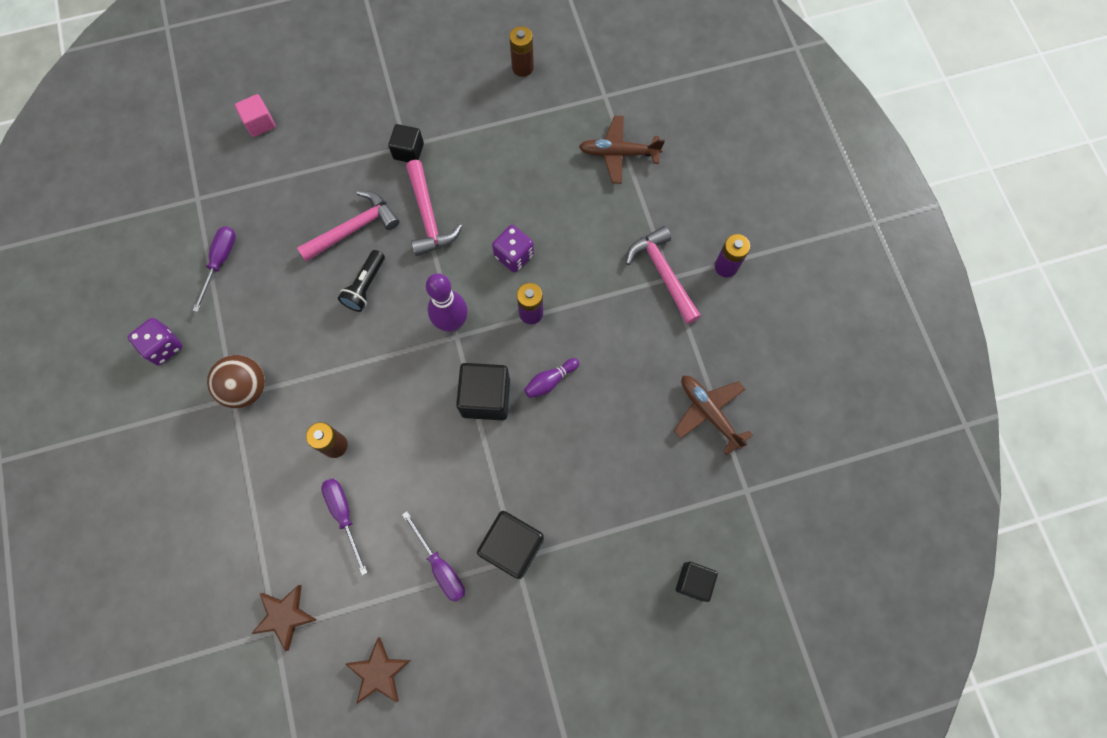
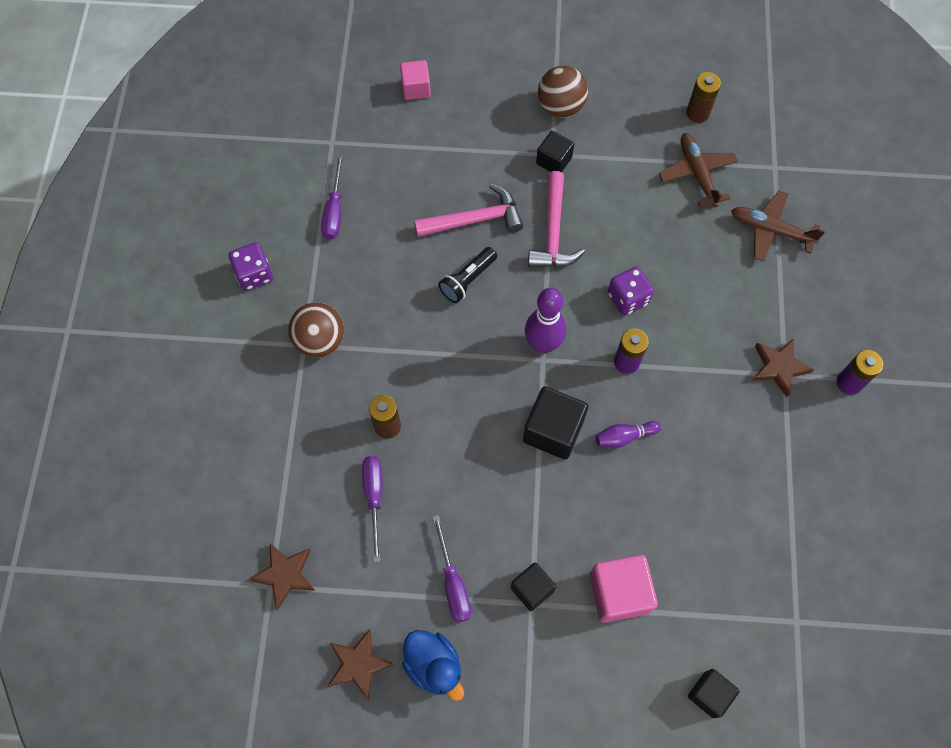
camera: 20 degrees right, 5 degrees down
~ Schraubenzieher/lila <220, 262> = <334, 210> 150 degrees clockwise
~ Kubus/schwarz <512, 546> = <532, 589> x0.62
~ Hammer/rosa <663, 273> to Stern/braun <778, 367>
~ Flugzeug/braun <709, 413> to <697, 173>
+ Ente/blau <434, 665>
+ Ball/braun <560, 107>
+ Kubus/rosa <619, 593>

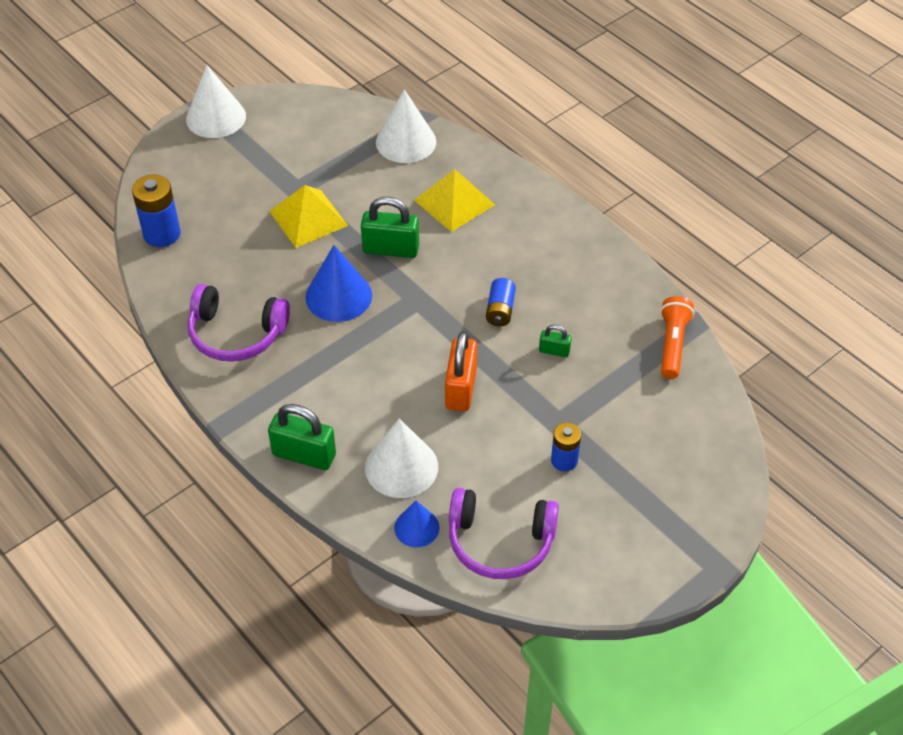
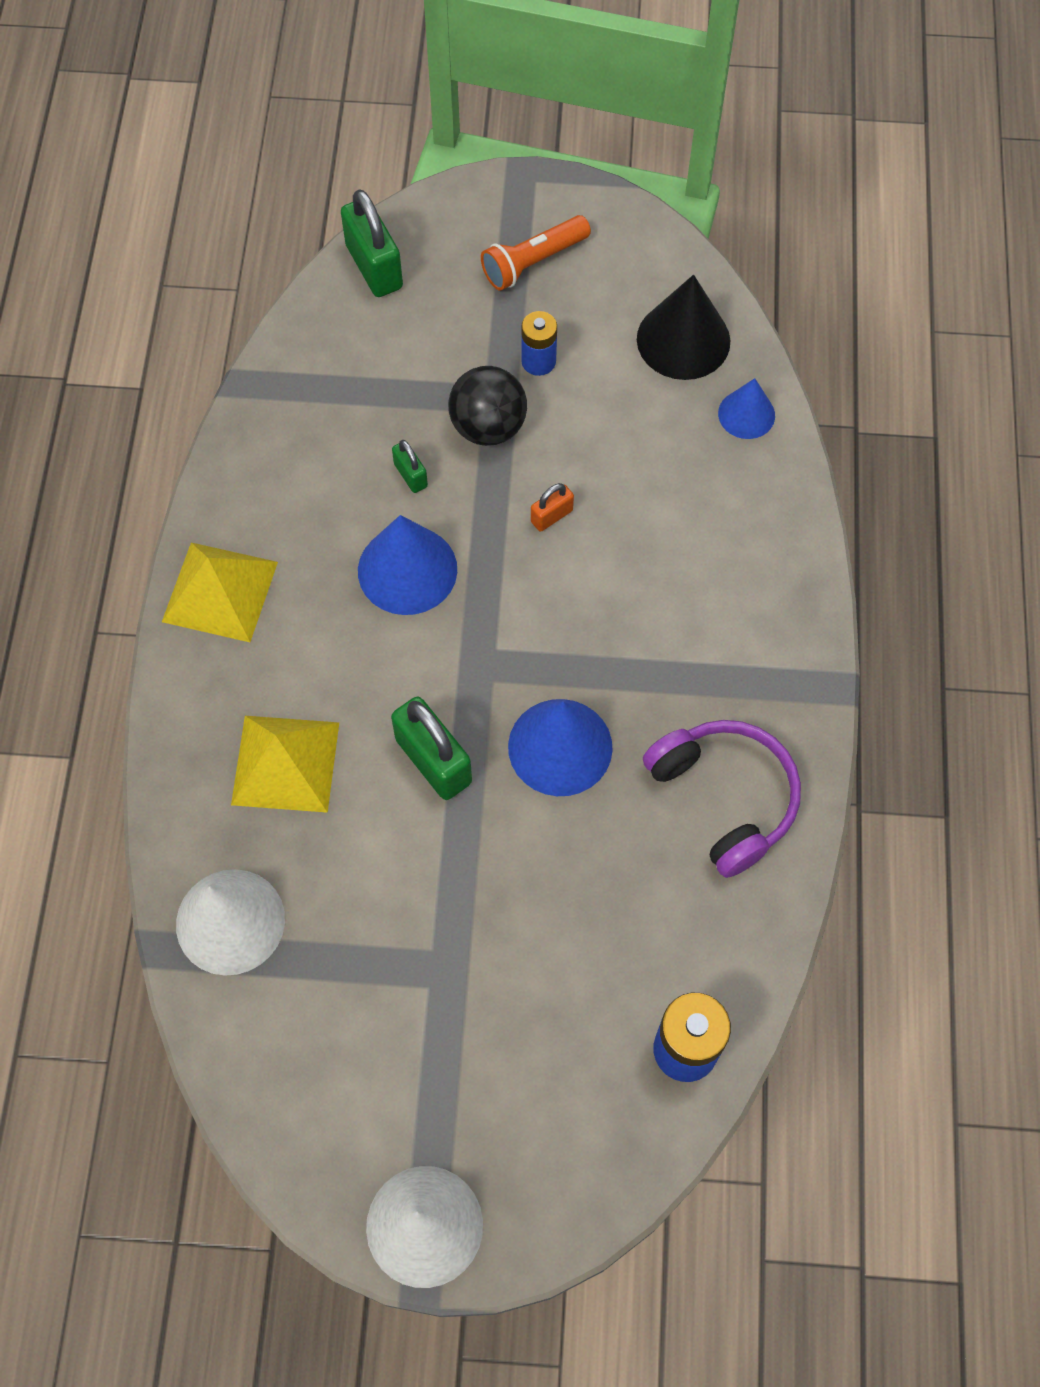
camera: 135 degrees left, 15 degrees up
~ Vorhängeschloss/grün <304, 455> to <374, 267>
~ Pyramide/gelb <308, 218> to <220, 591>
- Kegel/weiß <401, 467>
~ Vorhängeschloss/orange <460, 388> = <551, 516> x0.52
~ Kopfhörer/lila <500, 541> to Kegel/schwarz <683, 340>
~ Batterie/blau <500, 310> to Kegel/blau <407, 570>
~ Taschenlampe/orange <672, 344> to <533, 262>
+ Ball/schwarz <488, 427>

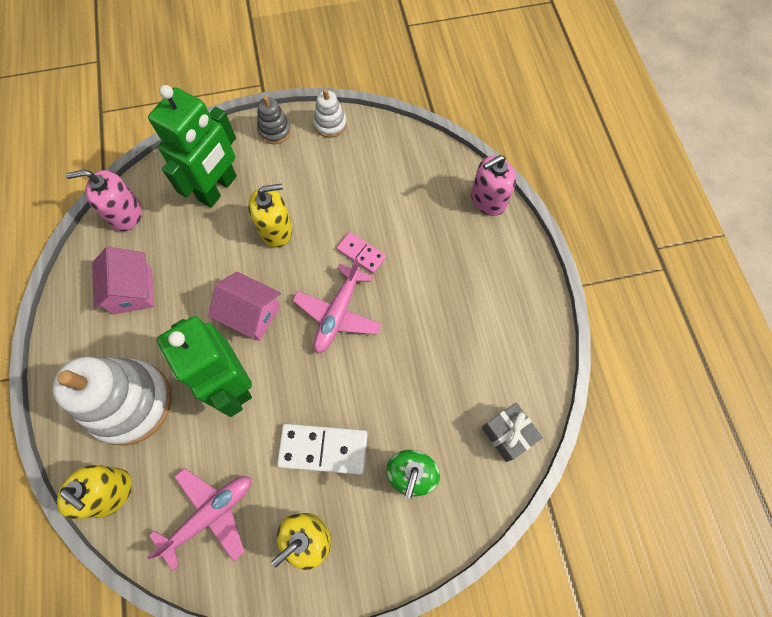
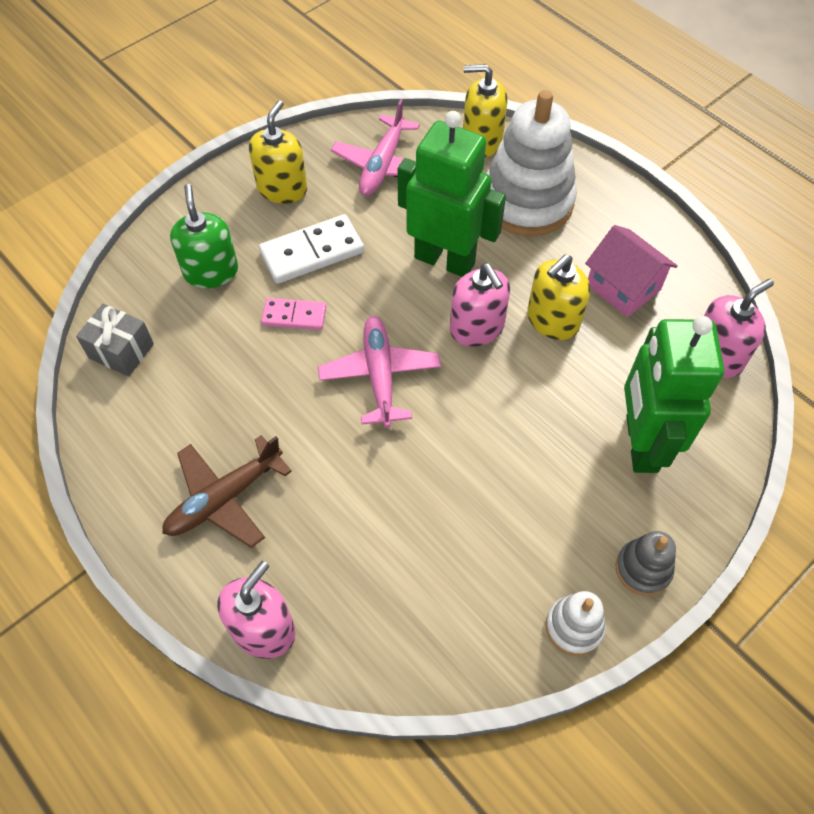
camera: 150 degrees right, 10 degrees down
~ Haus/rosa <251, 314> to Seifenspender/rosa <477, 328>
~ Seifenspender/gelb <276, 230> to <552, 320>
~ Dominostein/rosa <361, 254> to <294, 316>
+ Flugzeug/braun <224, 498>

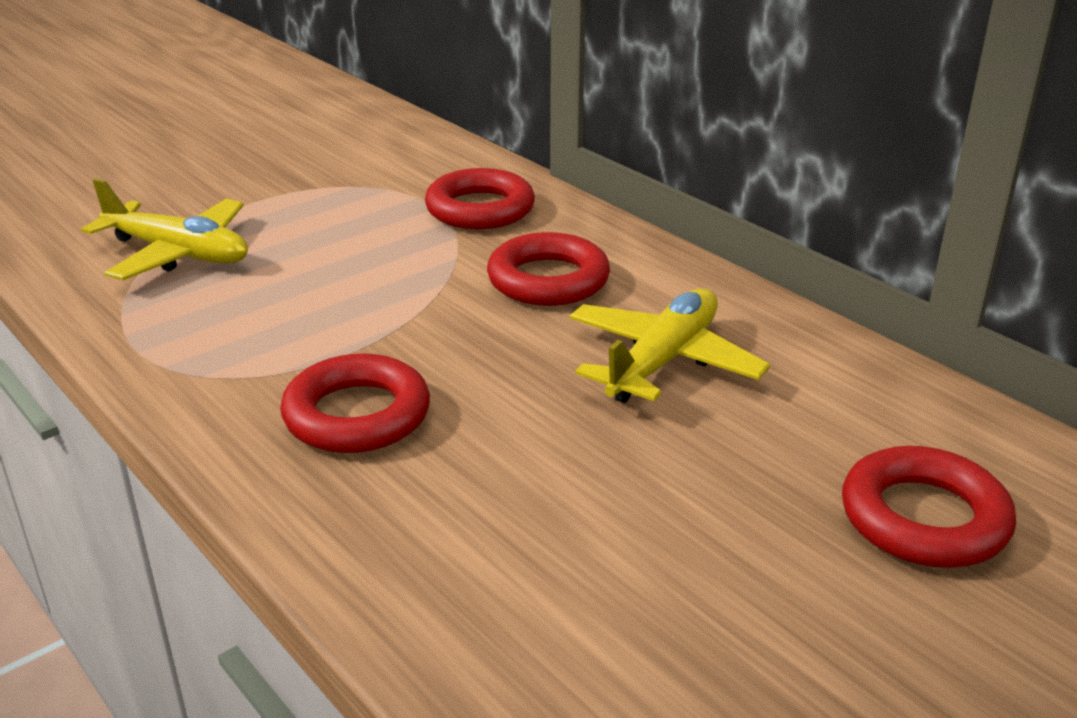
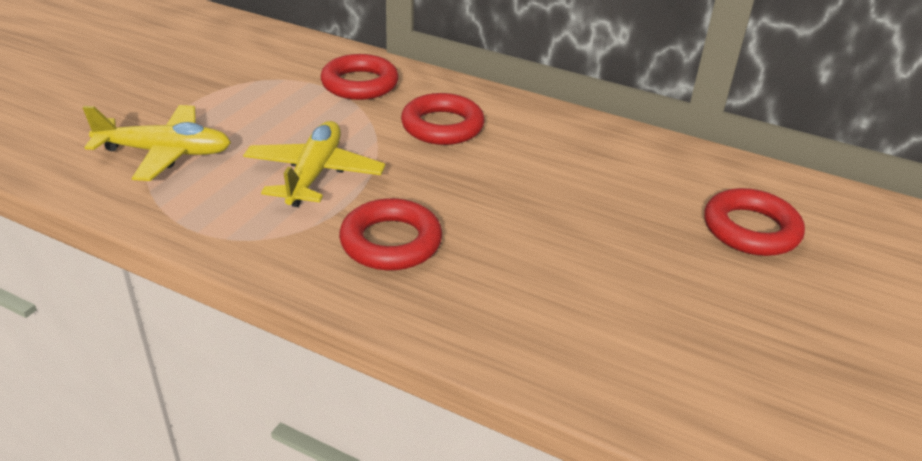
camera: 25 degrees left, 5 degrees up
~ Flugzeug/gelb <662, 361> to <314, 174>

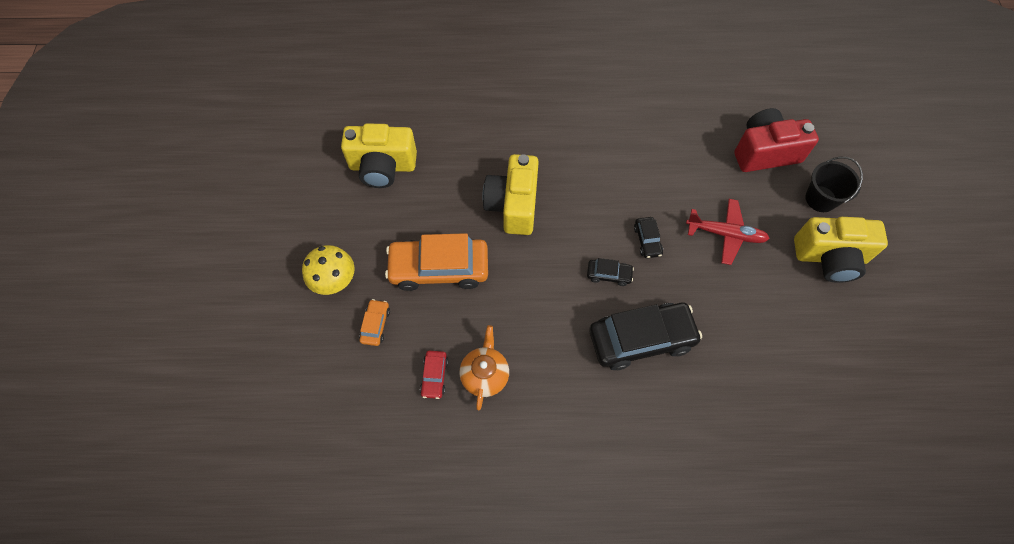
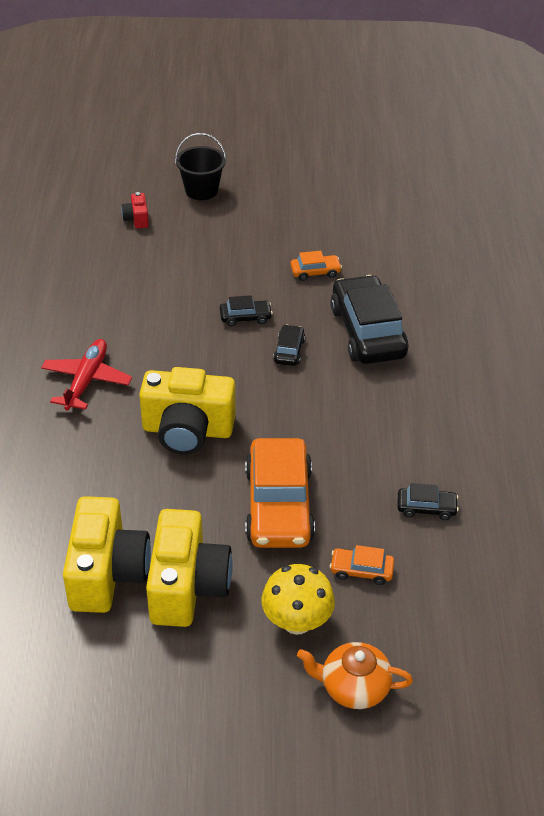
camera: 90 degrees left, 20 degrees down
~ Auto/rot <434, 376> to Auto/schwarz <426, 508>
~ Teekanne/orange <485, 374> to <353, 687>
~ Flugzeug/rot <725, 234> to <86, 381>
~ Kamera/rot <765, 152> = <136, 219> x0.44
~ Kamera/gelb <830, 257> to <187, 586>
+ Auto/orange <315, 272>

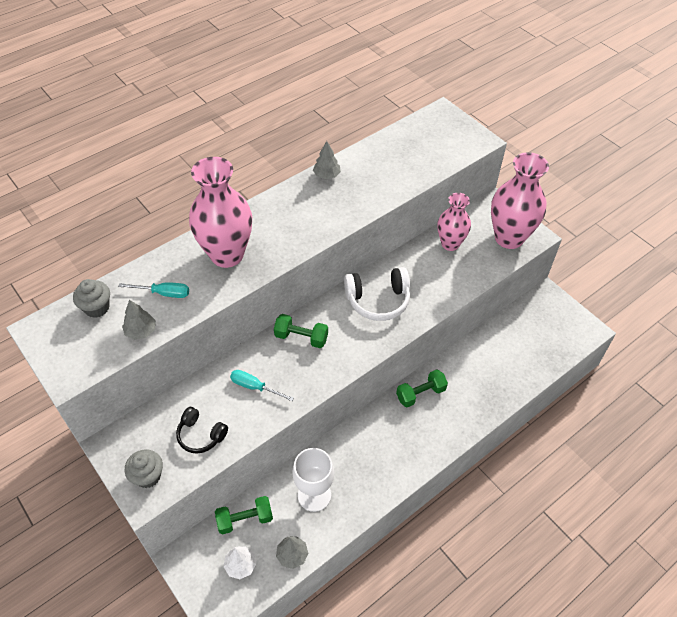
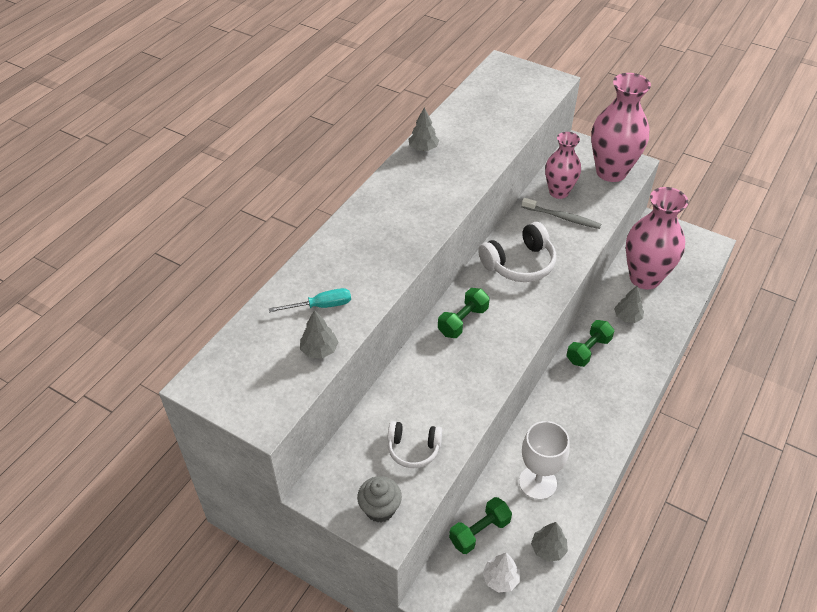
camera: 20 degrees left, 5 degrees down
- Muffin/grau <97, 308>
~ Kopfhörer/schwarz <201, 435> to Kopfhörer/weiß <413, 449>
~ Vase/rosa <227, 255> to <644, 278>
- Schraubenzieher/türkis <254, 387>
~ Hantel/grün <301, 337> = <463, 321> 45 degrees counterclockwise
+ Zahnbürste/grau <562, 217>
+ Baum/grau <627, 317>

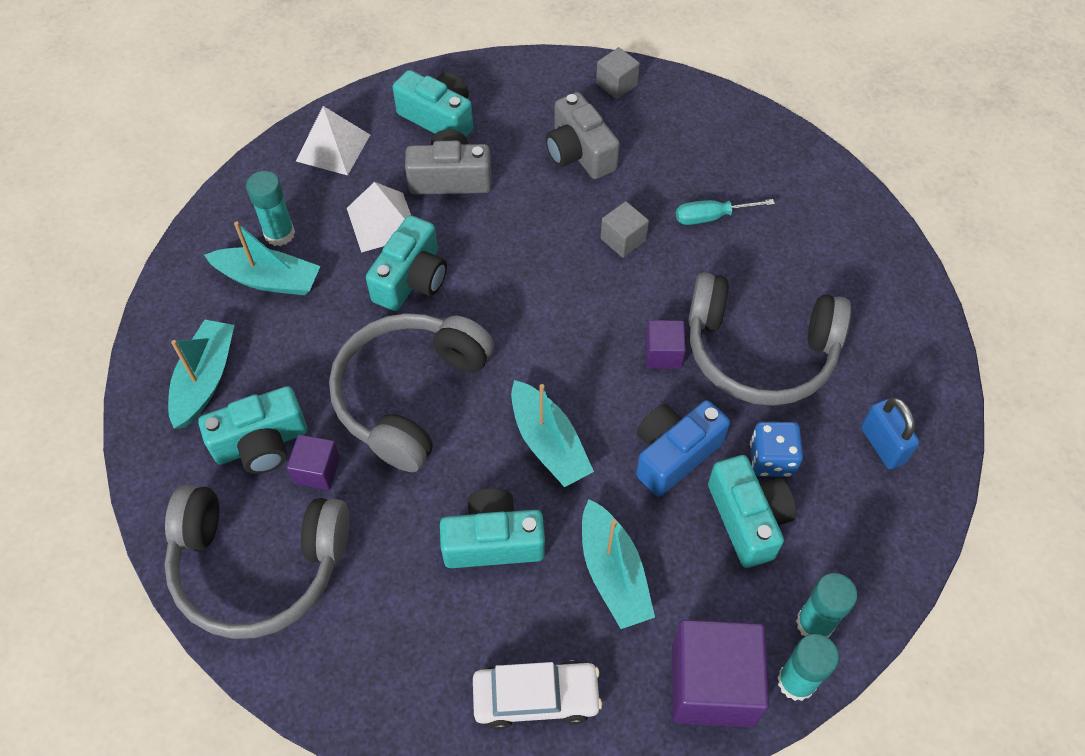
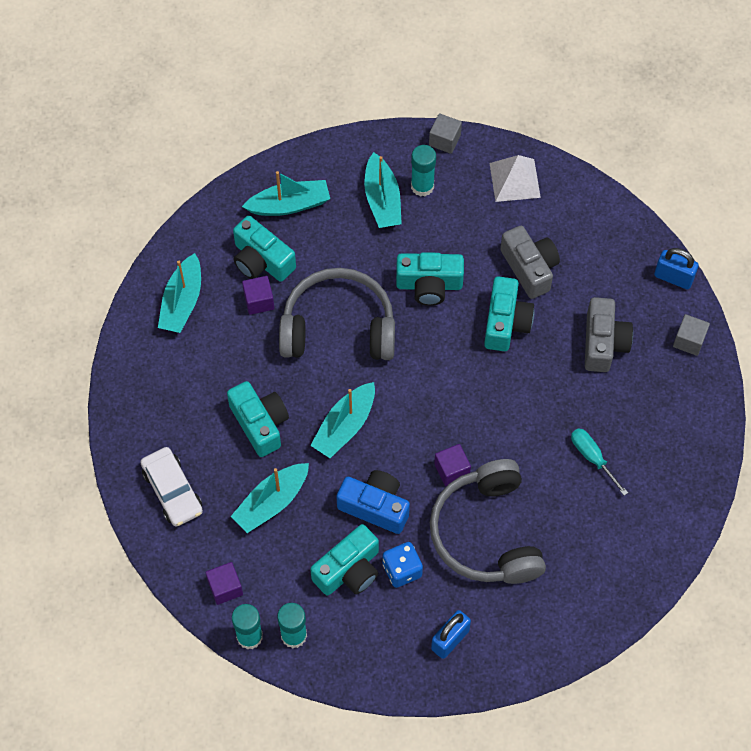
camera: 65 degrees right, 5 degrees up
~ Kopfhörer/grau <258, 566> to Boot/türkis <182, 302>
- Pyramide/weiß <382, 222>
~ Kamera/türkis <439, 118> to <506, 322>
~ Kamera/grau <579, 153> = <603, 343> 150 degrees clockwise
~ Kubus/grau <623, 239> to <444, 140>
~ Kubus/lila <712, 684> = <225, 588> x0.52
+ Vorhängeschloss/blau <673, 277>

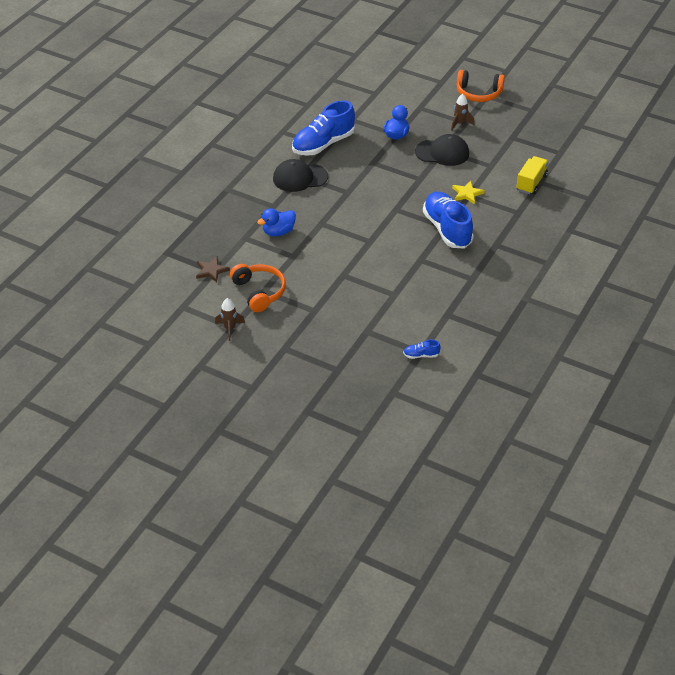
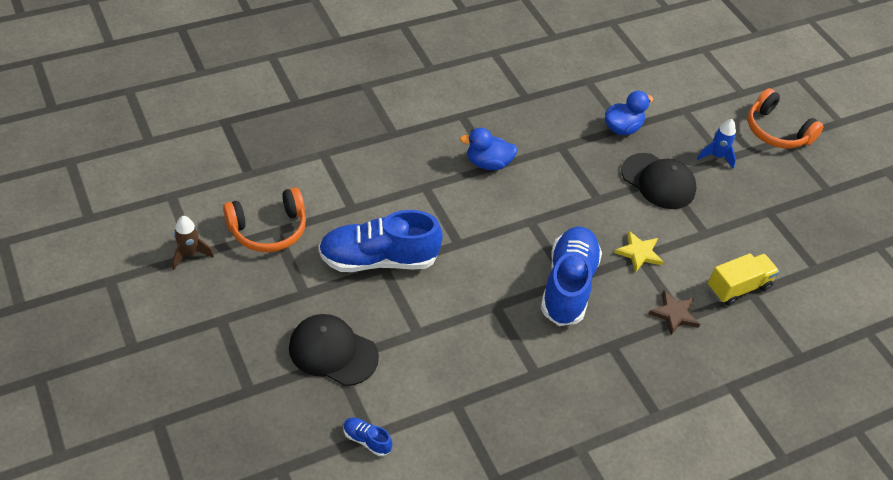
camera: 30 degrees right, 5 degrees up
~ Stern/braun <211, 271> to <674, 314>
~ Kopfhörer/orange <259, 292> = <268, 229> 60 degrees clockwise
~ Ente/blau <278, 232> to <488, 163>
~ Kappe/schwarz <300, 178> to <333, 352>
~ Schuh/blau <323, 144> to <378, 259>
~ Rakete/braun <460, 123> to Rakete/blau <716, 156>

